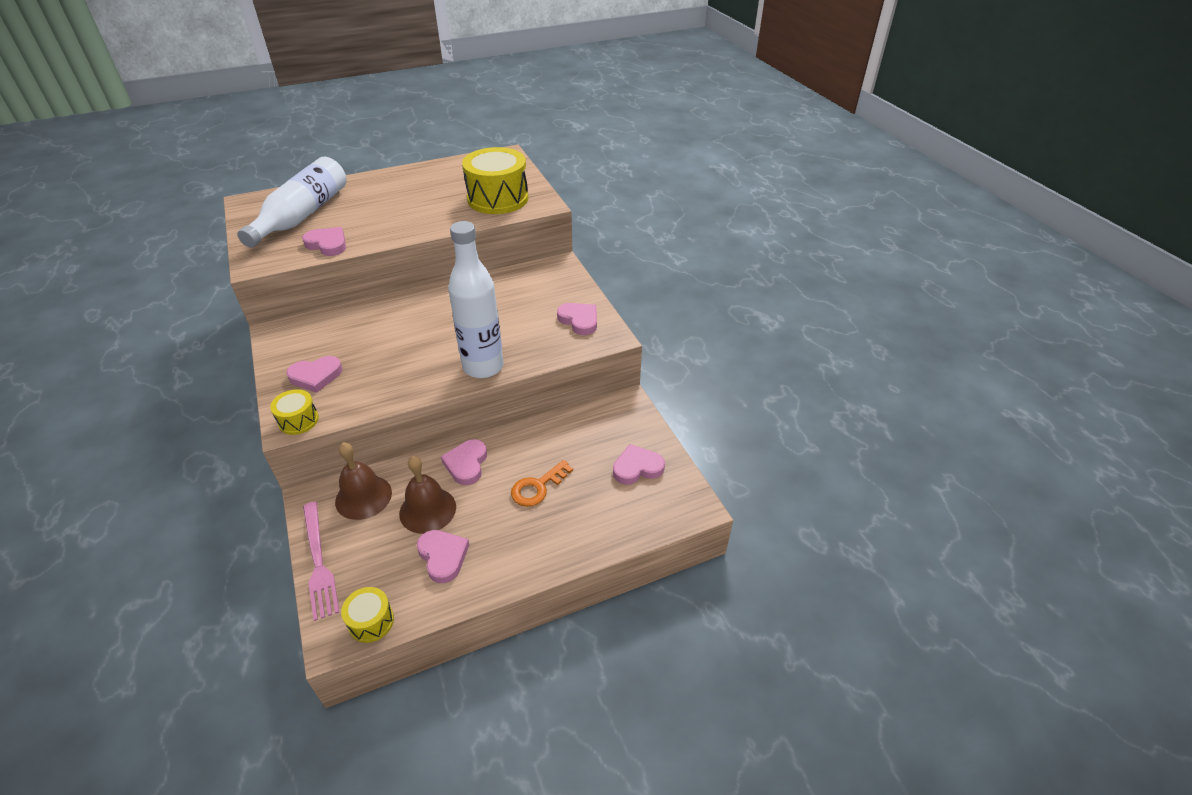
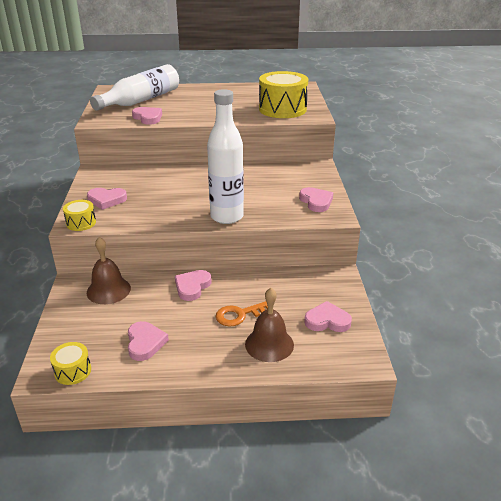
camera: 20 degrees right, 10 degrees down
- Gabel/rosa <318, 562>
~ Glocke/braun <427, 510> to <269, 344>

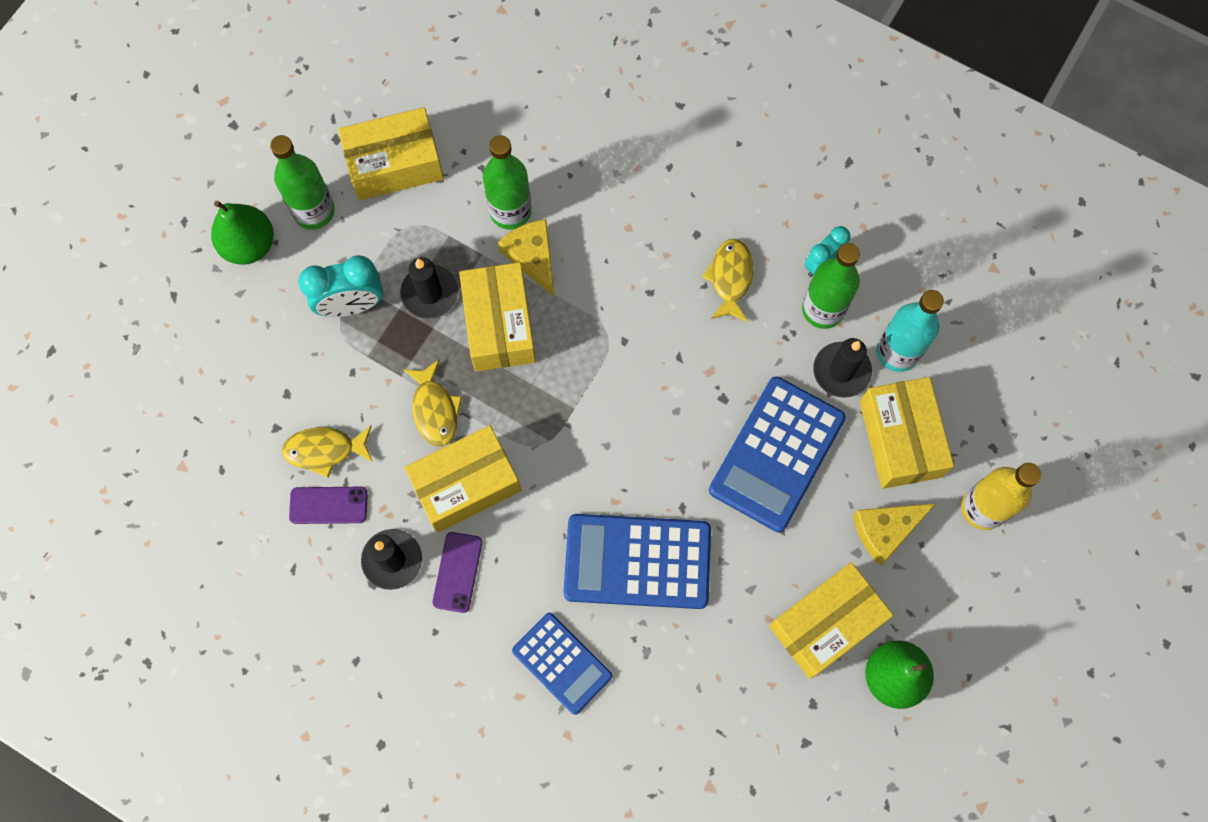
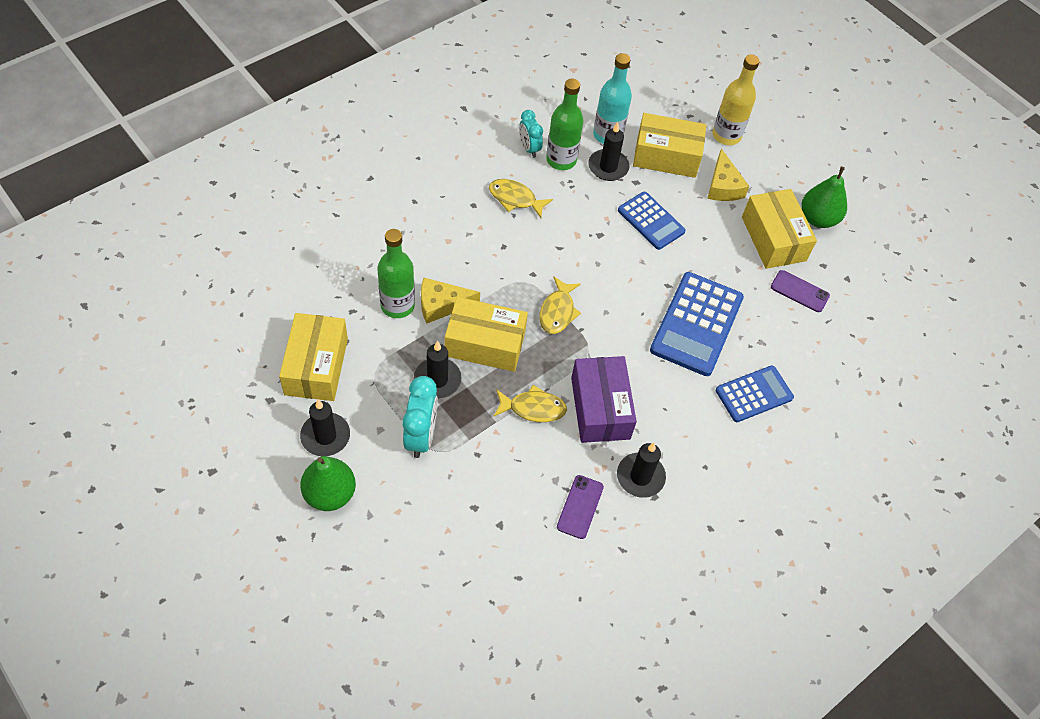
camera: 75 degrees left, 15 degrees down
~ Flasche/grün <314, 211> to Kerze/schwarz <325, 436>
~ Fisch/gelb <325, 450> to <557, 311>
~ Schachtel/gelb <466, 484> to Schachtel/lila <600, 408>
~ Handy/lila <457, 572> to <799, 291>
~ Taschenrechner/blau <776, 454> = <651, 221> x0.63

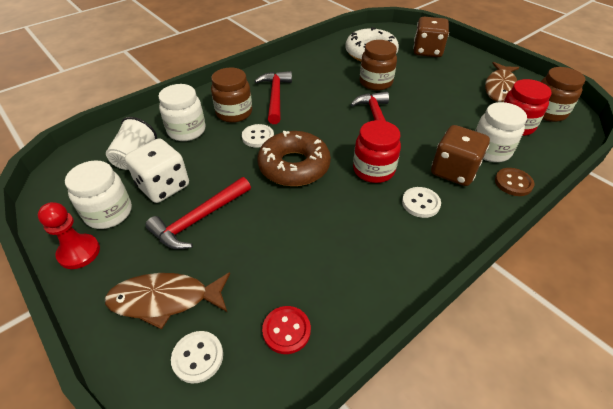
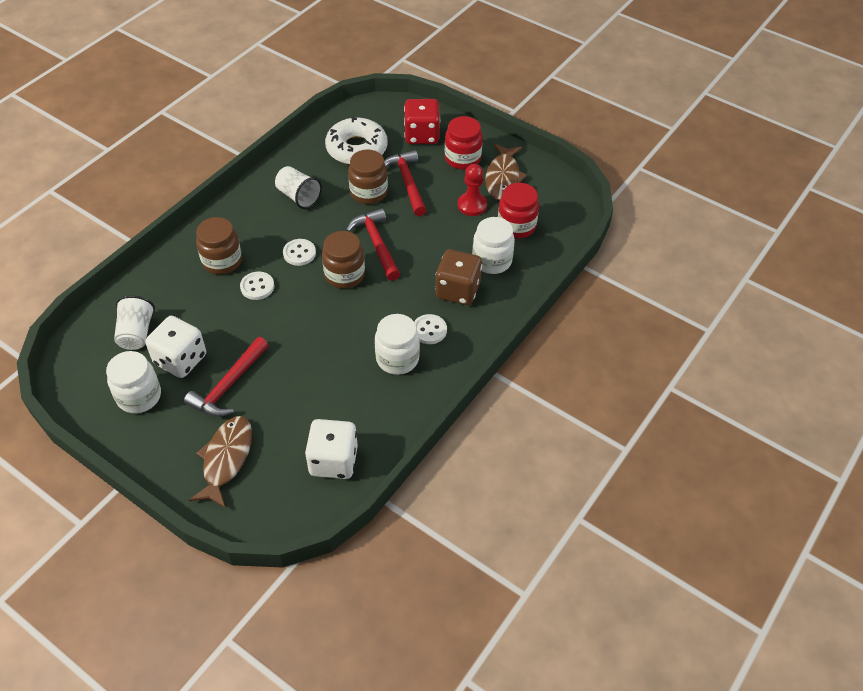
camera: 15 degrees left, 5 degrees up
~ Bauer/rot <79, 252> to <472, 205>
~ Fisch/braun <165, 300> = <226, 459> 120 degrees clockwise
~ Einmachglas/weiß <186, 131> to <397, 359>
~ Knopf/weiß <198, 357> to <299, 253>
~ Hammer/rot <275, 97> to <407, 182>
- Donut/braun <294, 166>
~ Knopf/rot <286, 330> to Spielwürfel/weiß <333, 461>
~ Einmachglas/rot <373, 170> to <462, 159>
~ Spielwürfel/braun <427, 51> to Spielwürfel/rot <421, 135>
- Knopf/braun <513, 183>
~ Einmachglas/braun <547, 112> to <344, 275>
+ Becher/weiß <298, 197>

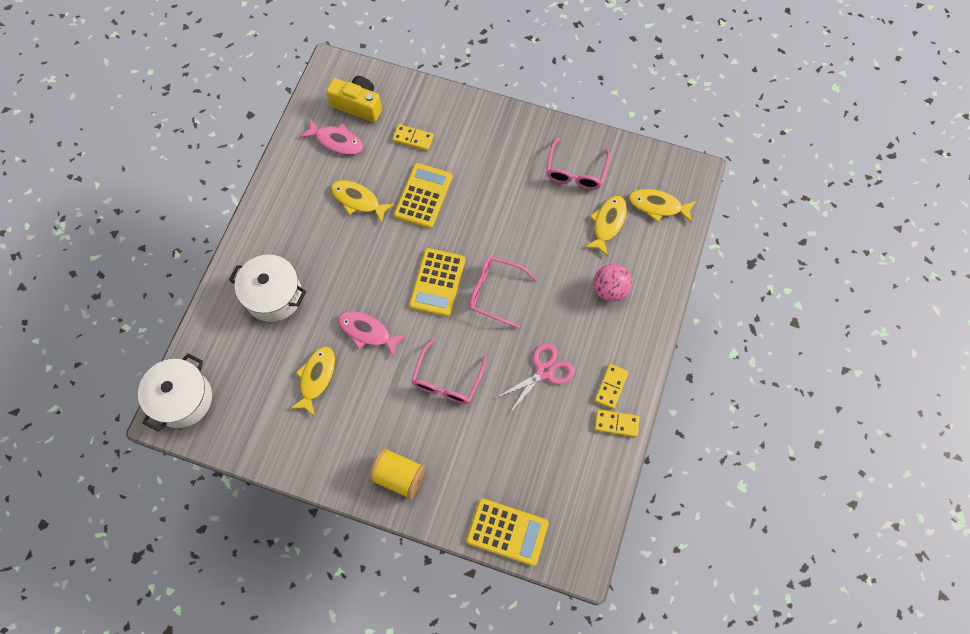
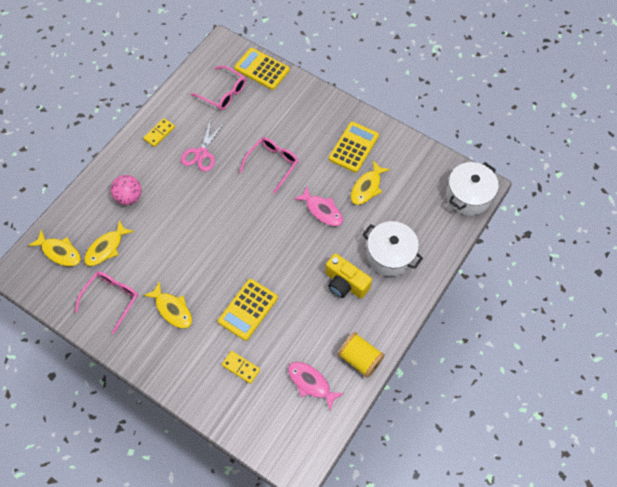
camera: 165 degrees left, 5 degrees down
~ Kamera/gelb <358, 105> to <345, 283>
~ Fisch/gelb <358, 200> to <172, 309>
~ Garnrolle/gelb <399, 476> to <360, 359>
~ Taschenrechner/gelb <437, 282> to <353, 147>
~ Brille/rosa <495, 292> to <224, 93>
~ Schere/rosa <544, 371> = <201, 153> 45 degrees counterclockwise
- Dominostein/gelb <616, 423>

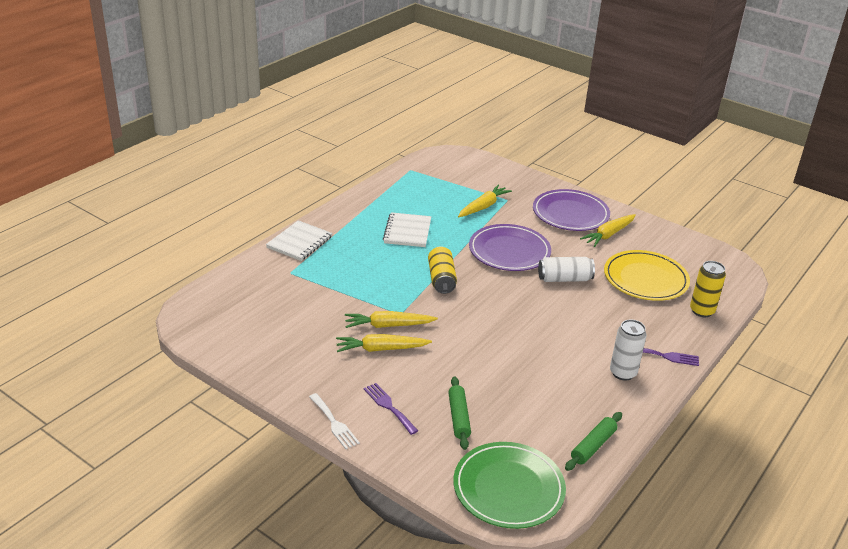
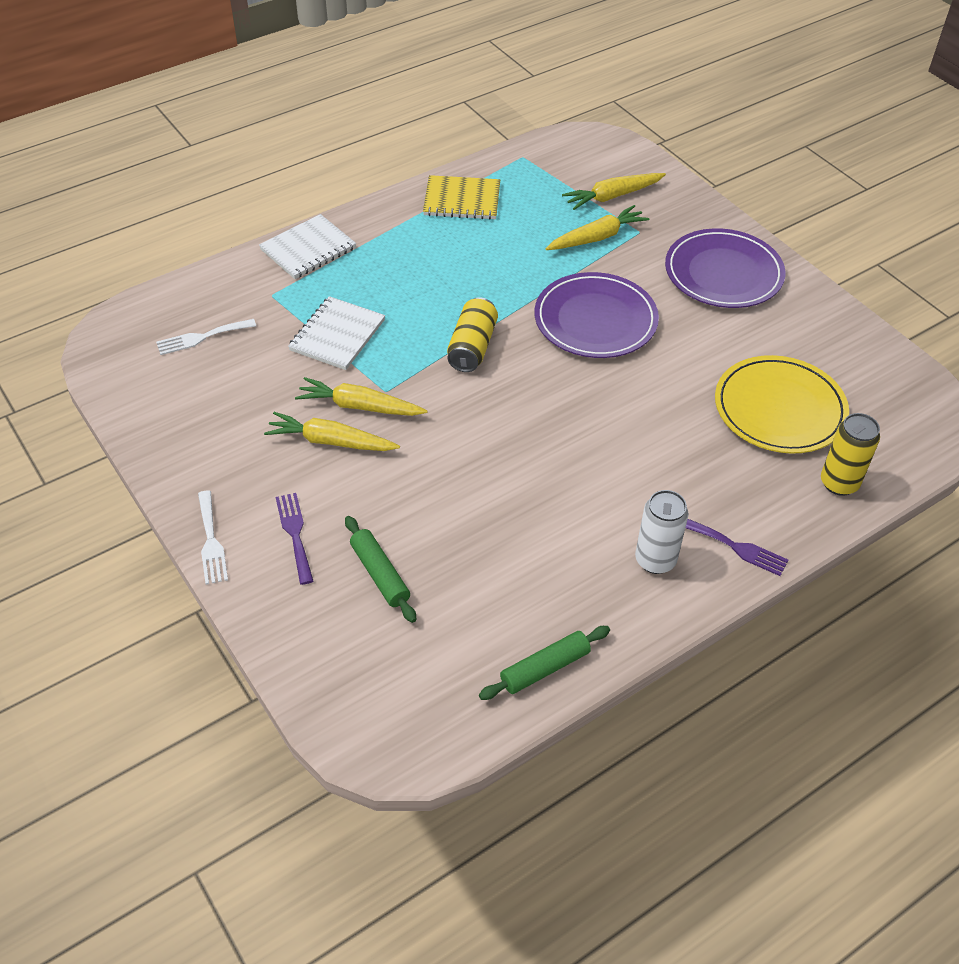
camera: 20 degrees right, 15 degrees up
~ Notizbuch/weiß <407, 231> to <337, 335>
~ Nudelholz/grün <459, 417> = <380, 574> 45 degrees counterclockwise
- Teller/grün <508, 488>
- Dose/weiß <564, 279>
~ Karotte/gelb <608, 234> to <612, 196>
+ Gabel/weiß <202, 337>
+ Notizbuch/gelb <462, 200>

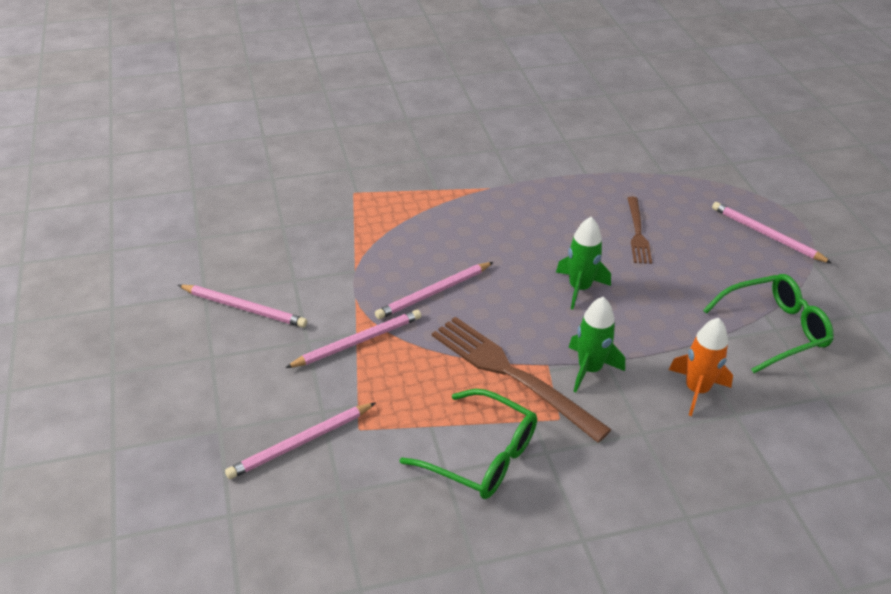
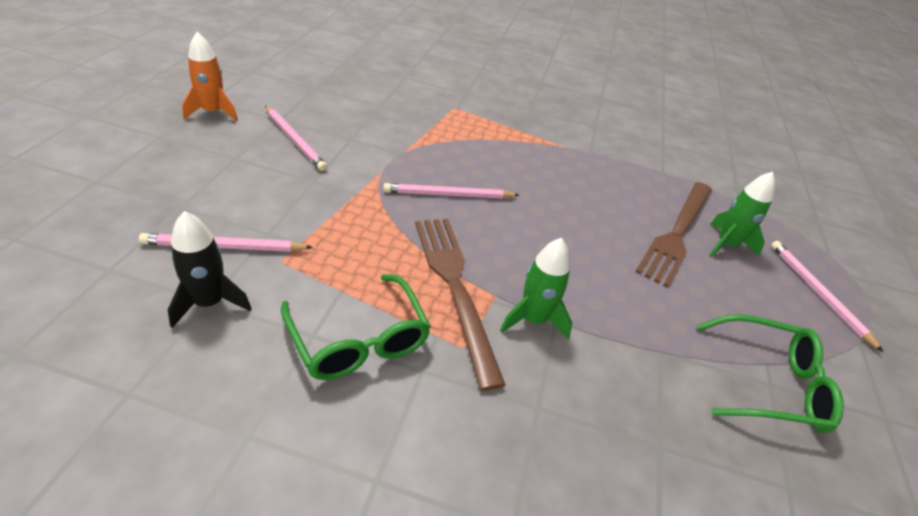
camera: 25 degrees right, 0 degrees up
- Bleistift/rosa <357, 341>
~ Rakete/grün <579, 288> to <726, 245>
~ Gabel/braun <637, 232> = <677, 233> x1.75
~ Rakete/orange <696, 390> to <213, 112>
+ Rakete/schwarz <209, 303>

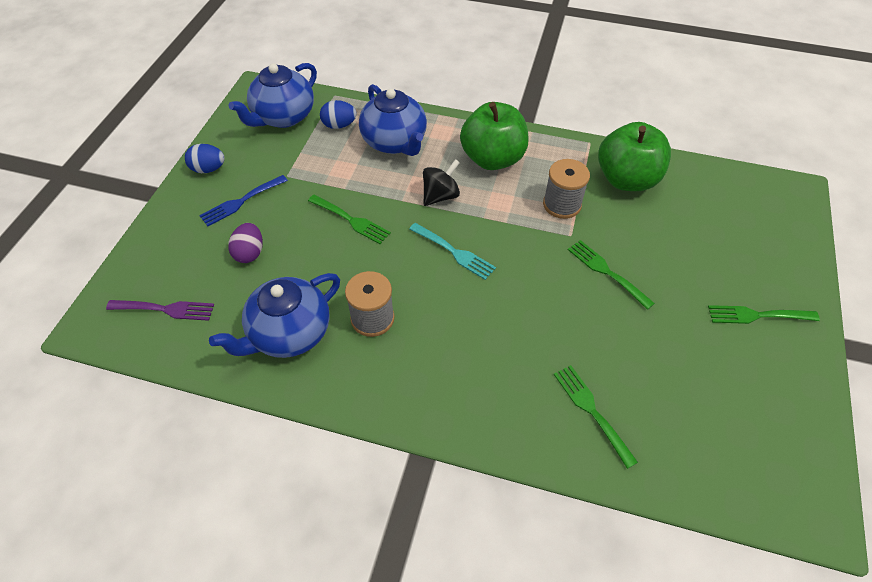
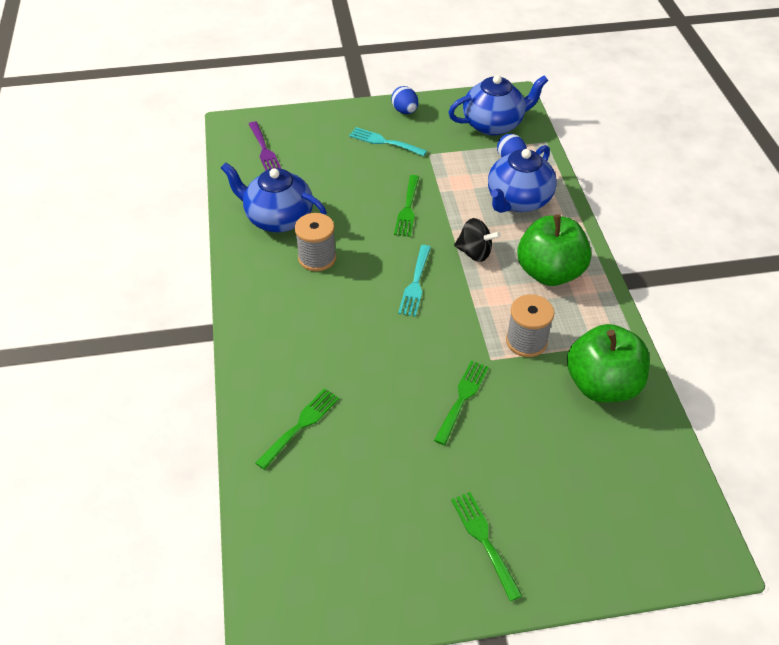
camera: 65 degrees right, 5 degrees down
~ Gabel/blau <241, 202> to Gabel/türkis <384, 142>
- Ei/lila <250, 253>
~ Teekanne/blau <283, 117> = <493, 124> 150 degrees clockwise

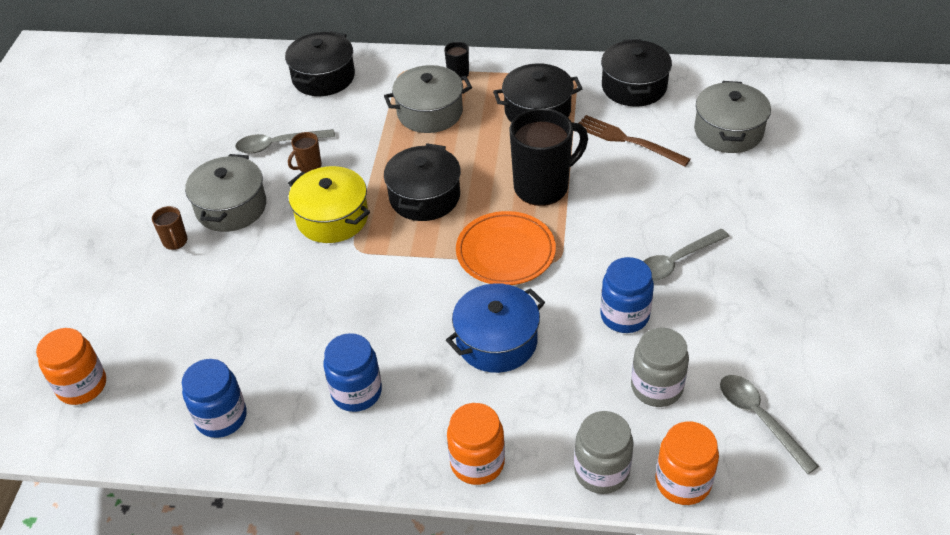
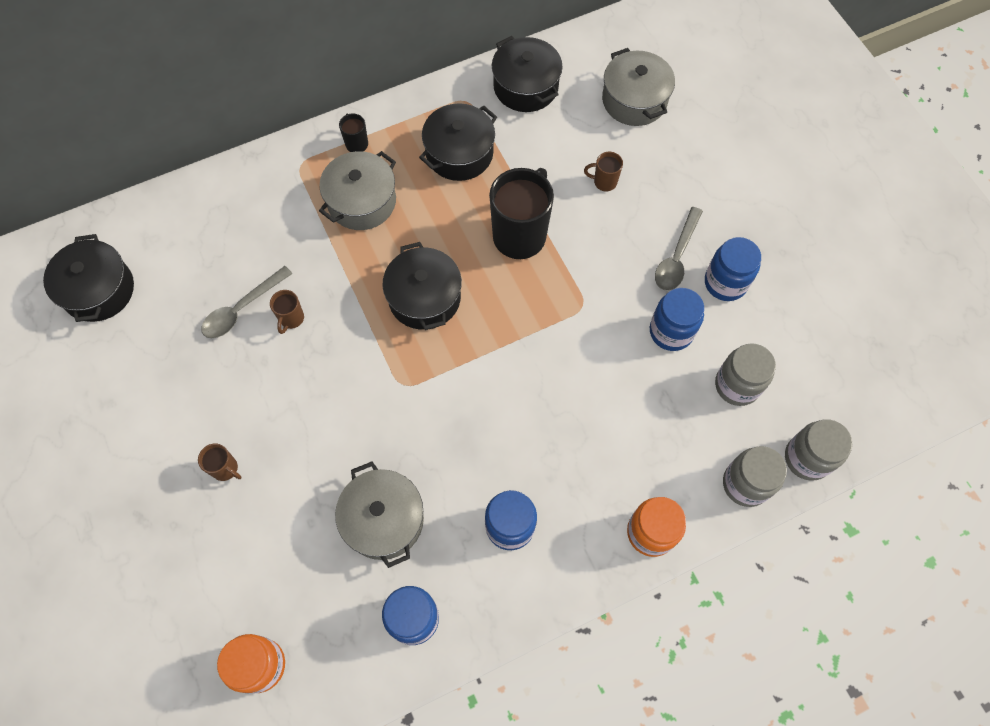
camera: 35 degrees left, 20 degrees up
~ Kochtopf/grau <231, 207> to <383, 520>
~ Kochtopf/schwarz <323, 77> to <98, 290>
- Kochtopf/gelb <332, 218>
- Kochtopf/blau <496, 341>
- Teller/orange <505, 252>
- Gabel/braun <627, 140>
~ Einmachglas/orange <683, 482> to Einmachglas/grau <807, 458>
- Löffel/grau <759, 418>
+ Tasse/braun <604, 182>
+ Einmachglas/blau <725, 283>

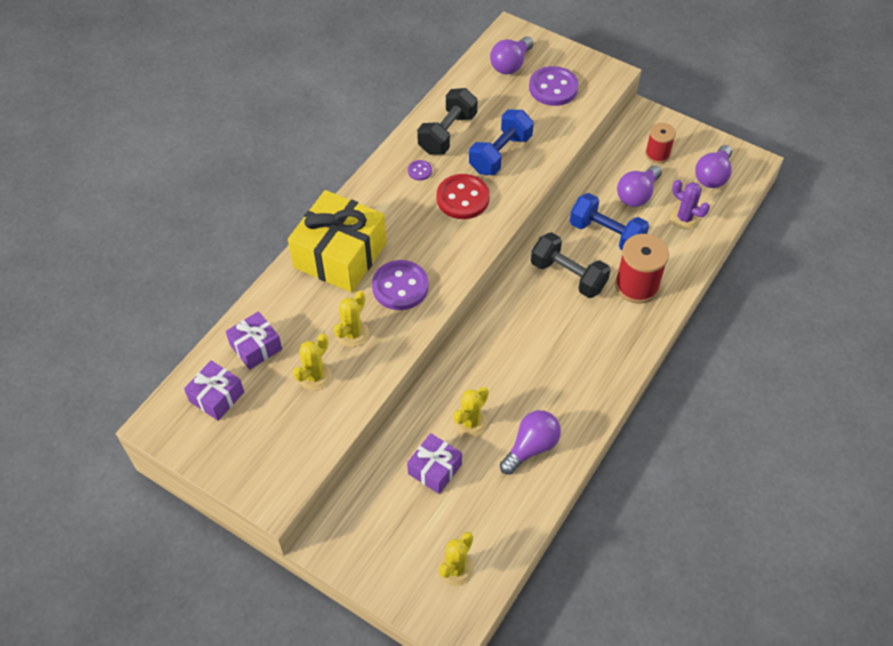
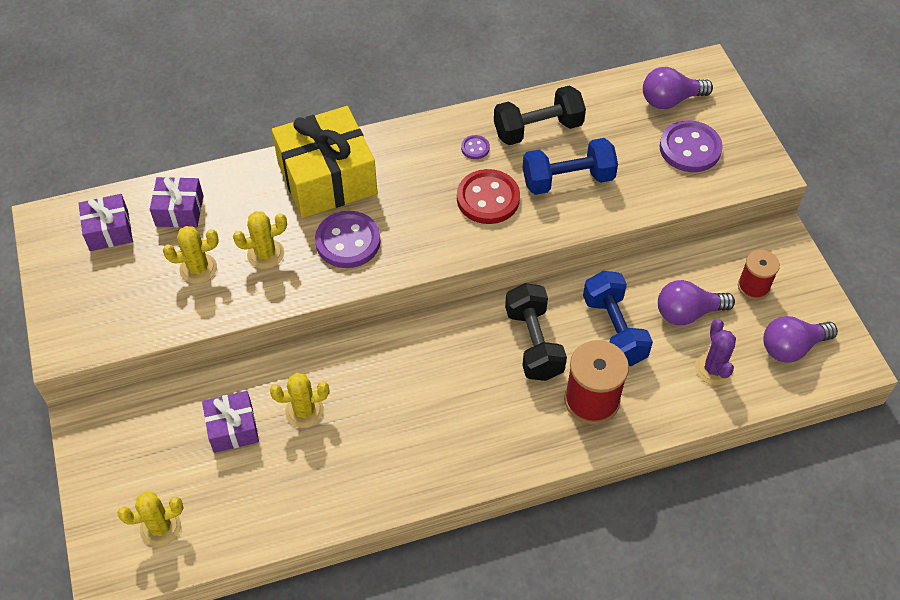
camera: 40 degrees right, 0 degrees up
- Glühbirne/lila <531, 447>

